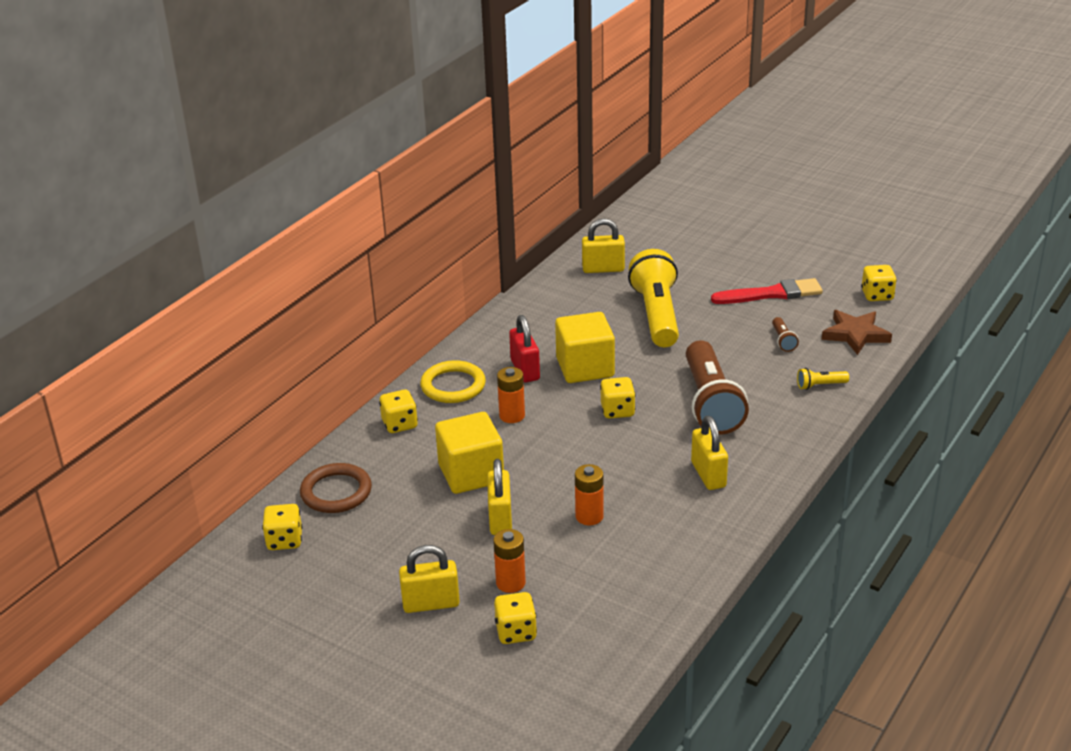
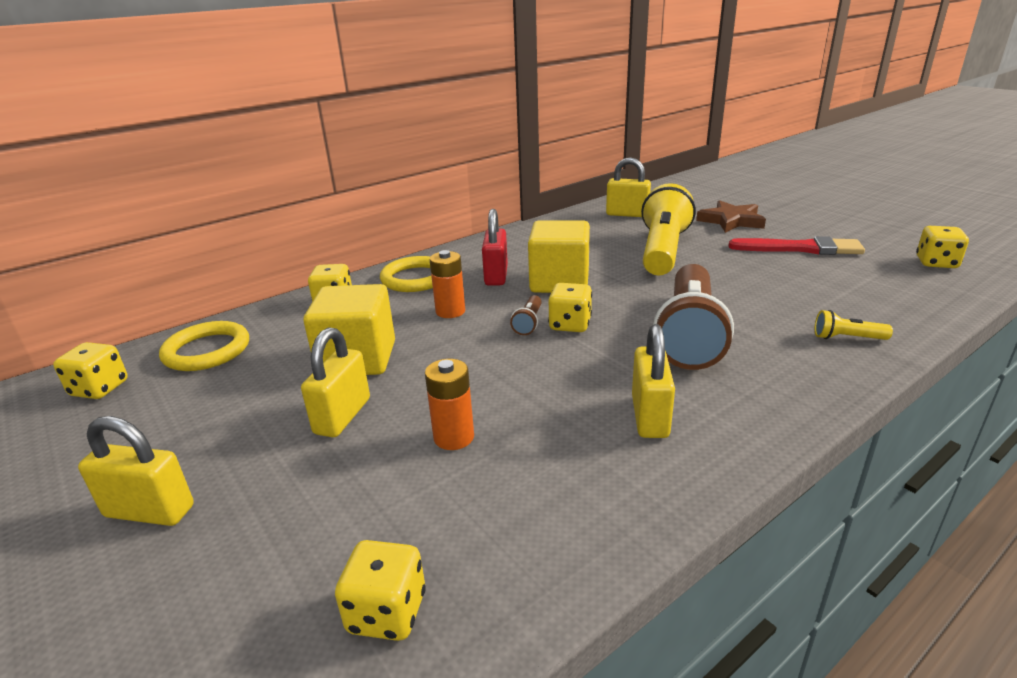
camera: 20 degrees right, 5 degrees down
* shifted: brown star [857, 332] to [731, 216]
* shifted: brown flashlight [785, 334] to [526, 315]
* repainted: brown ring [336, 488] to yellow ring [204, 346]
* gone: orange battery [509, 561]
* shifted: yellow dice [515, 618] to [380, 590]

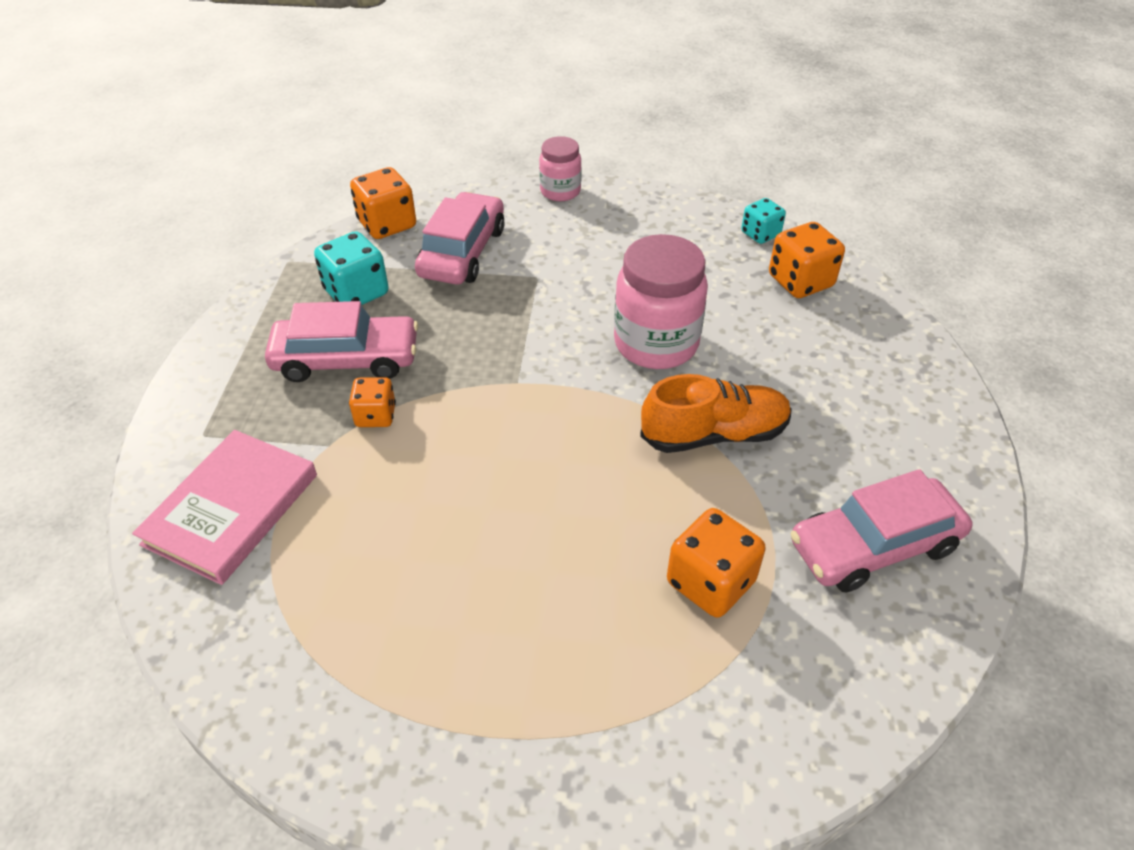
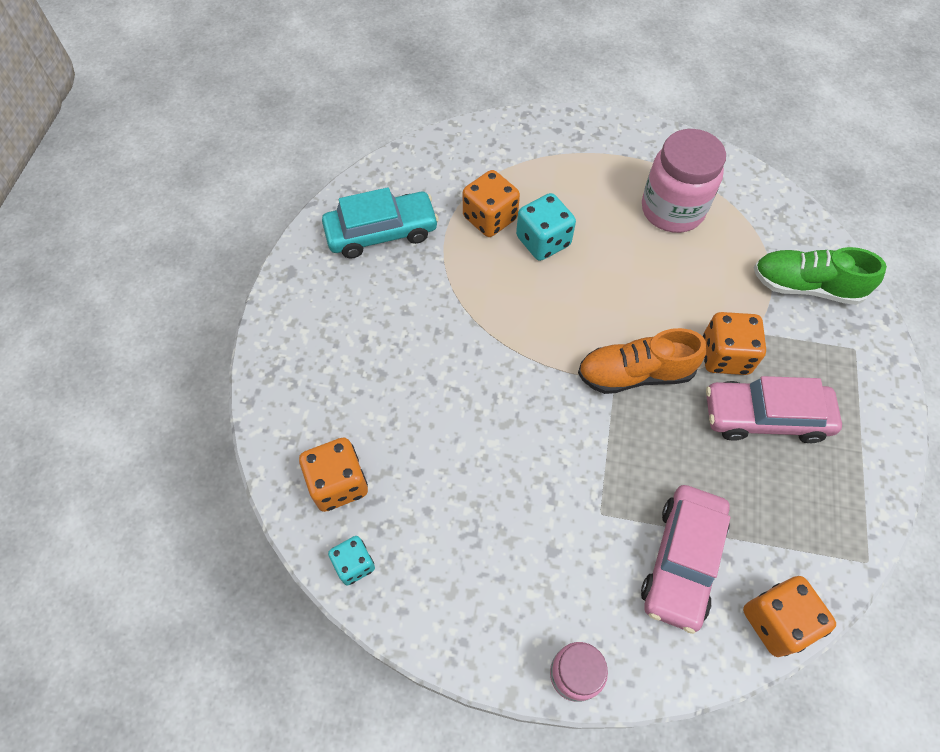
camera: 175 degrees left, 15 degrees up
* shifted: turquoise dice [351, 268] to [546, 227]
* shifted: pink jar [661, 301] to [684, 181]
* shifted: orange shoe [716, 413] to [642, 361]
* scaled: orange dice [372, 402] = [734, 343] x1.58
* swapped: pink book [224, 507] to green shoe [820, 276]
* repainted: pink car [882, 530] to turquoise car [380, 223]

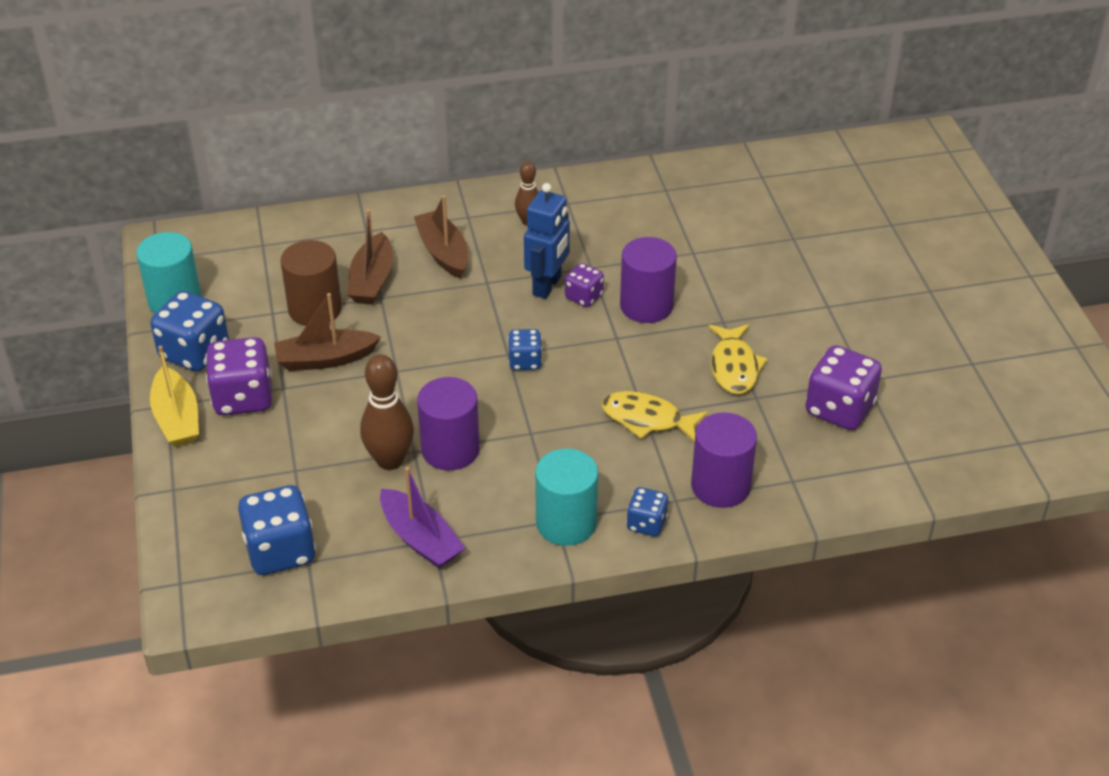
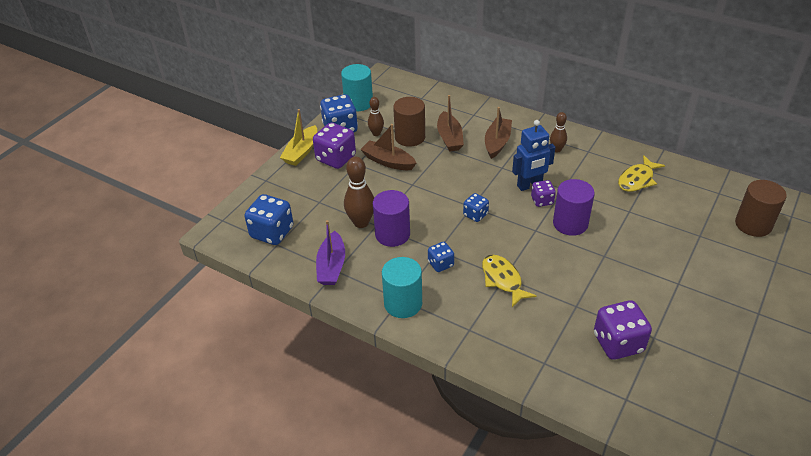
camera: 45 degrees right, 0 degrees up
* rotated: brown boat [370, 256] = [450, 123] 60 degrees counterclockwise
* shifted: yellow fish [738, 359] to [641, 173]
* gone: purple cylinder [724, 460]
* shifted: blue dice [647, 511] to [441, 257]
* new: brown bowling pin [376, 116]
* new: brown cylinder [761, 208]

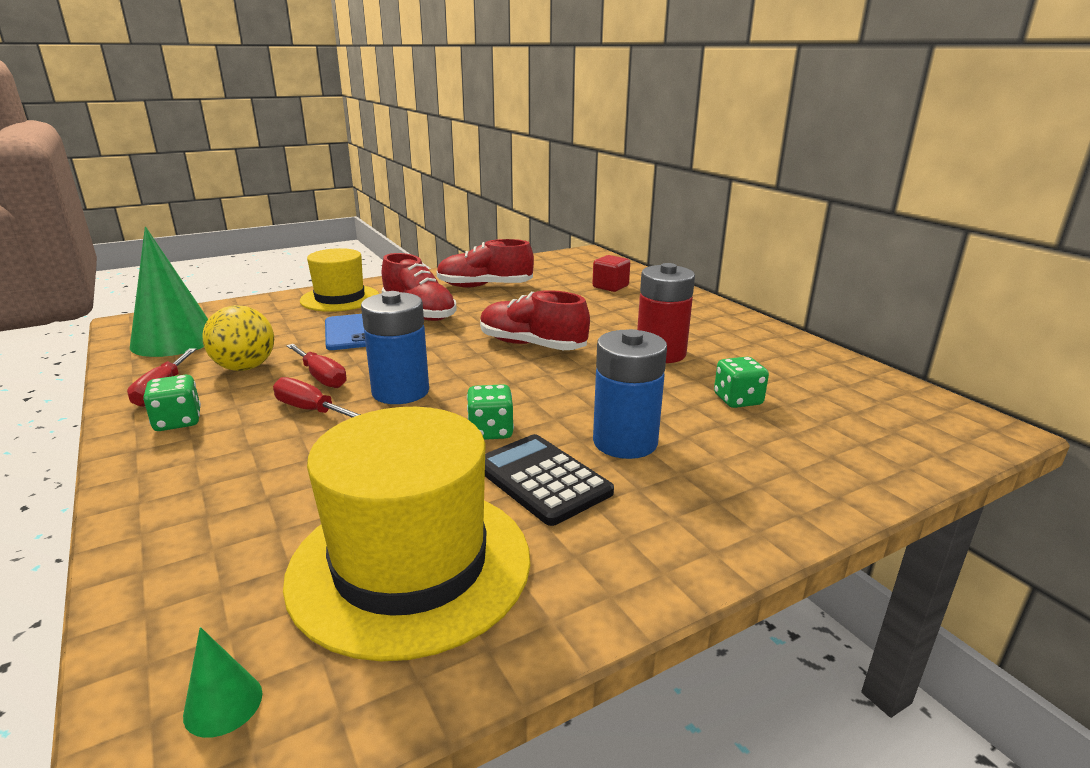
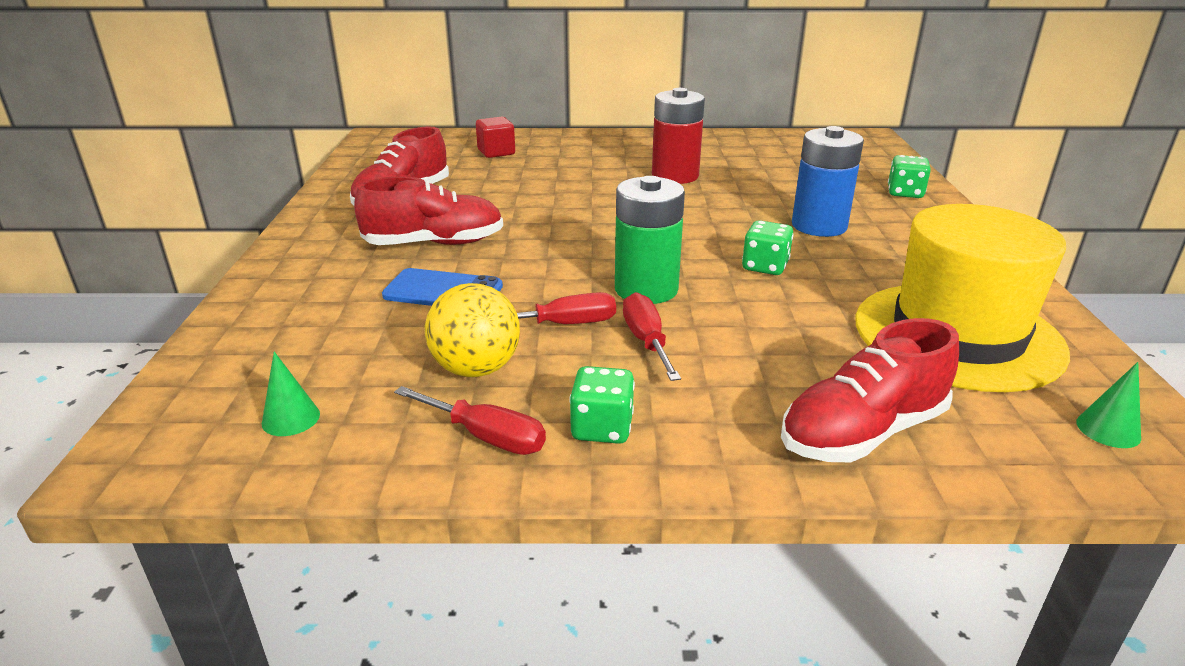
camera: 60 degrees left, 5 degrees up
* scaled: green cone [169, 292] = [291, 394] x0.41
* gone: yellow hat [339, 280]
* shifted: red shoe [535, 320] to [870, 390]
* repainted: blue battery [395, 347] to green battery [650, 240]
* shifted: green dice [741, 382] to [909, 176]
* rotated: red screwdriver [317, 397] = [652, 336] 105 degrees clockwise
* gone: black calculator [549, 480]

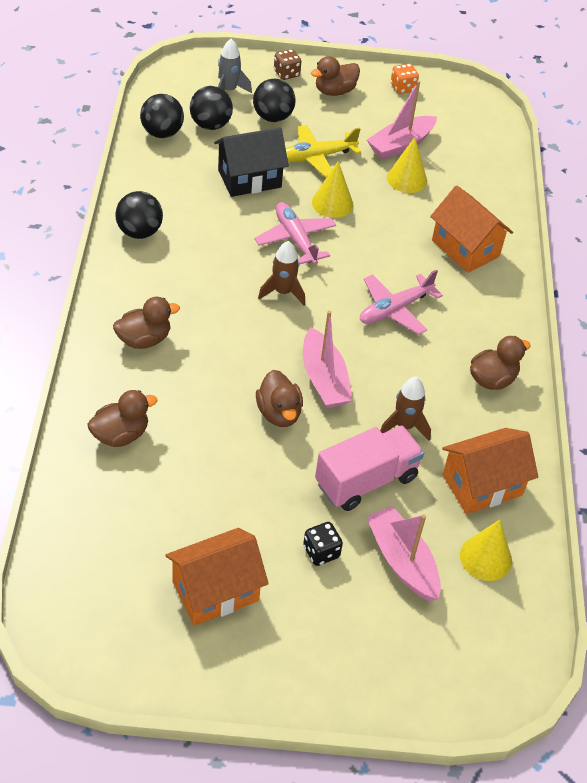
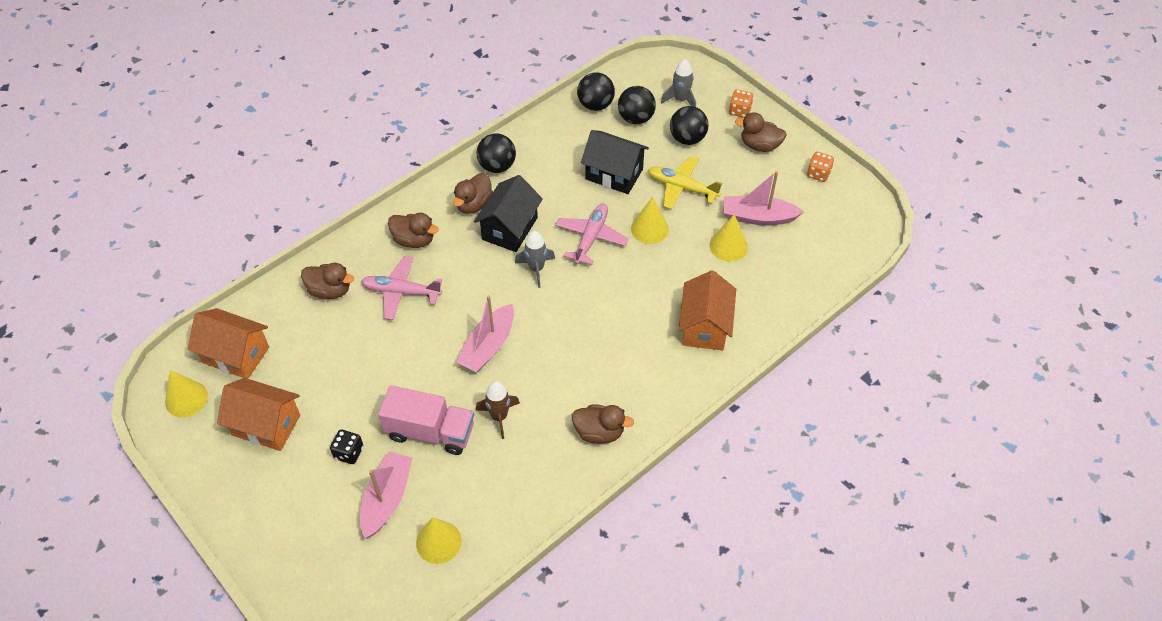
camera: 50 degrees right, 5 degrees up
* repainted: brown dice [287, 64] to orange dice [741, 103]
* repainted: brown rocket [281, 273] to grey rocket [535, 259]
* shifted: pink plane [401, 302] to [401, 288]
* shifted: brown duck [279, 398] to [473, 193]
* shifted: orange house [490, 471] to [228, 343]
* new: black house [508, 213]
* new: yellow cone [186, 393]

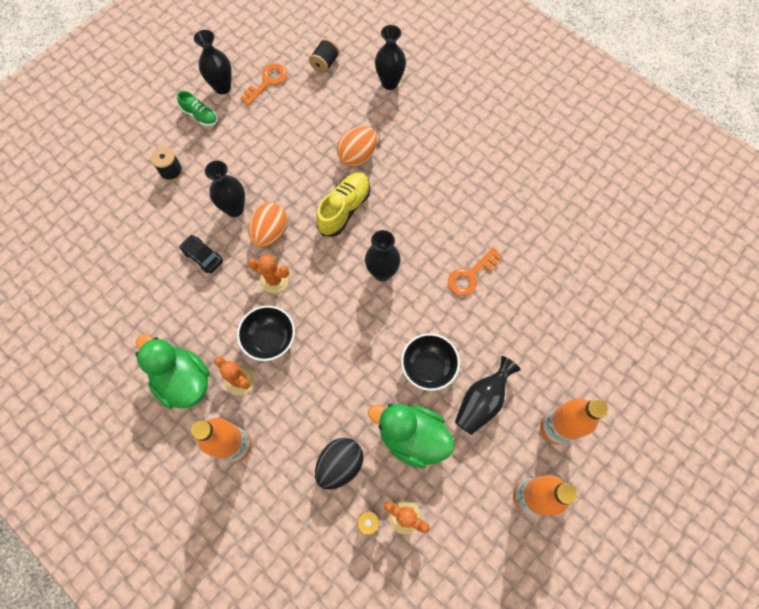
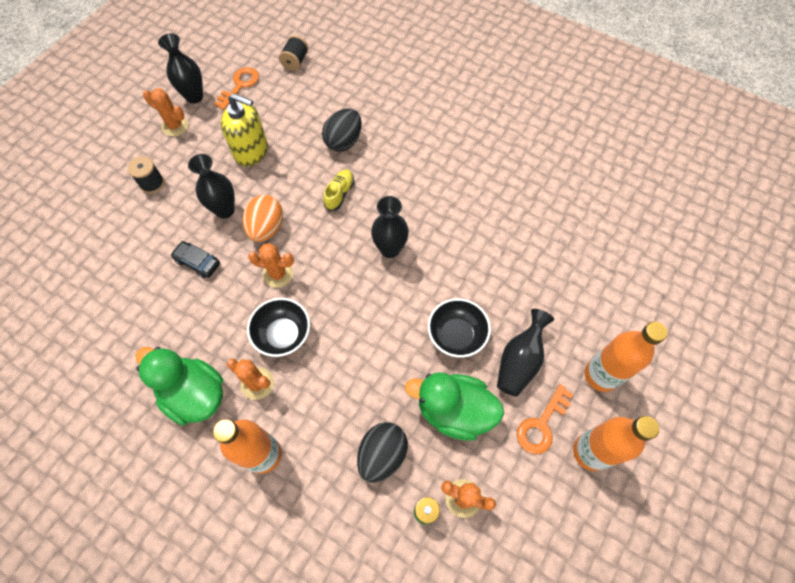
camera: 10 degrees left, 5 degrees down
* gone: black vase [390, 57]
* swapped: green shoe [197, 108] to orange cactus [166, 112]
* repainted: orange egg [357, 146] to black egg [342, 130]
* scaled: yellow shoe [343, 204] = [338, 190] x0.62
* shifted: orange key [475, 271] to [545, 419]
* new: yellow soap dispenser [244, 129]

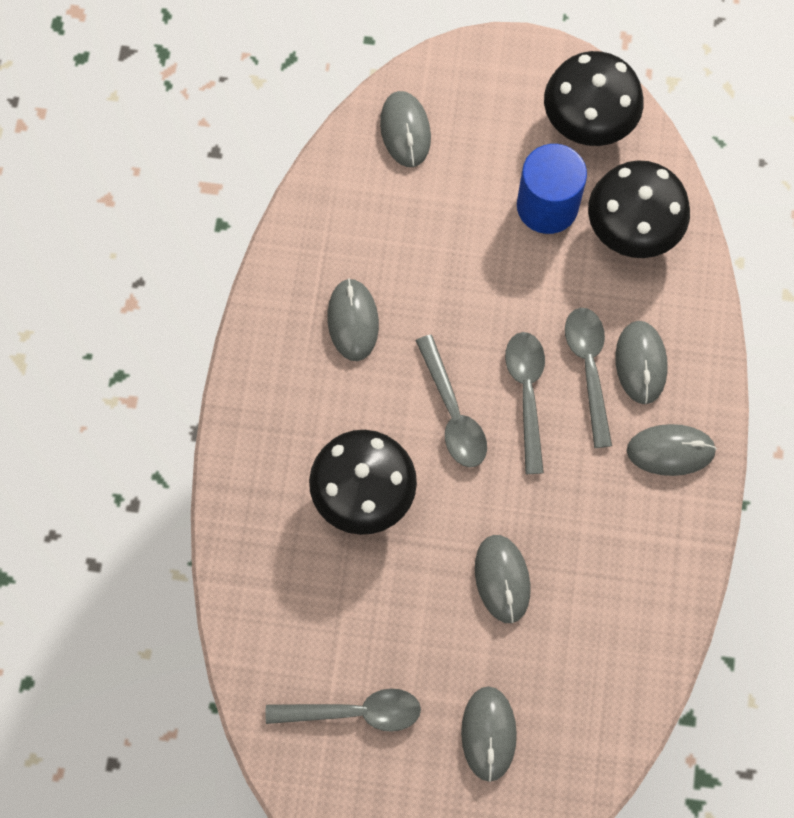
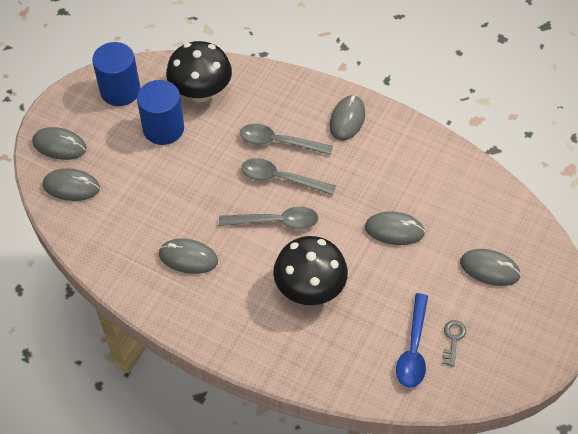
camera: 70 degrees left, 15 degrees down
* swapped: black mushroom [594, 98] to blue cylinder [116, 74]
* shifted: grey mouse [641, 362] to [59, 143]
* swapped: grey spoon [343, 710] to grey key [454, 343]
* new: blue spoon [412, 340]

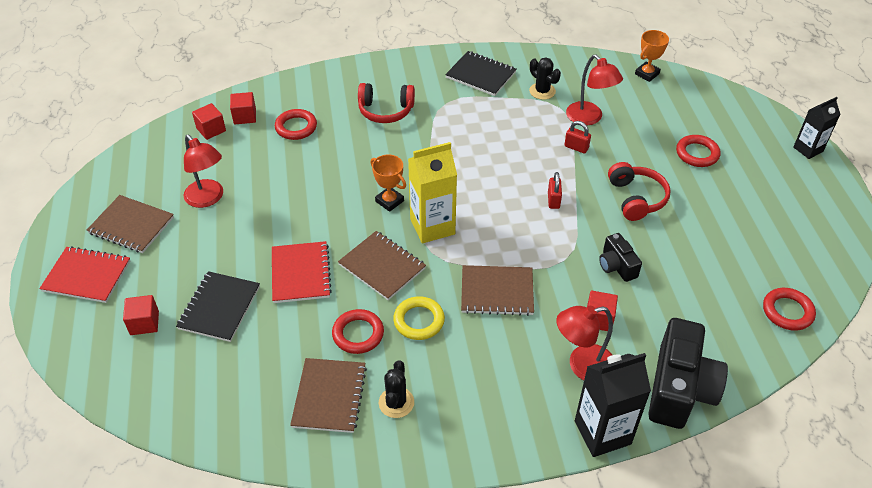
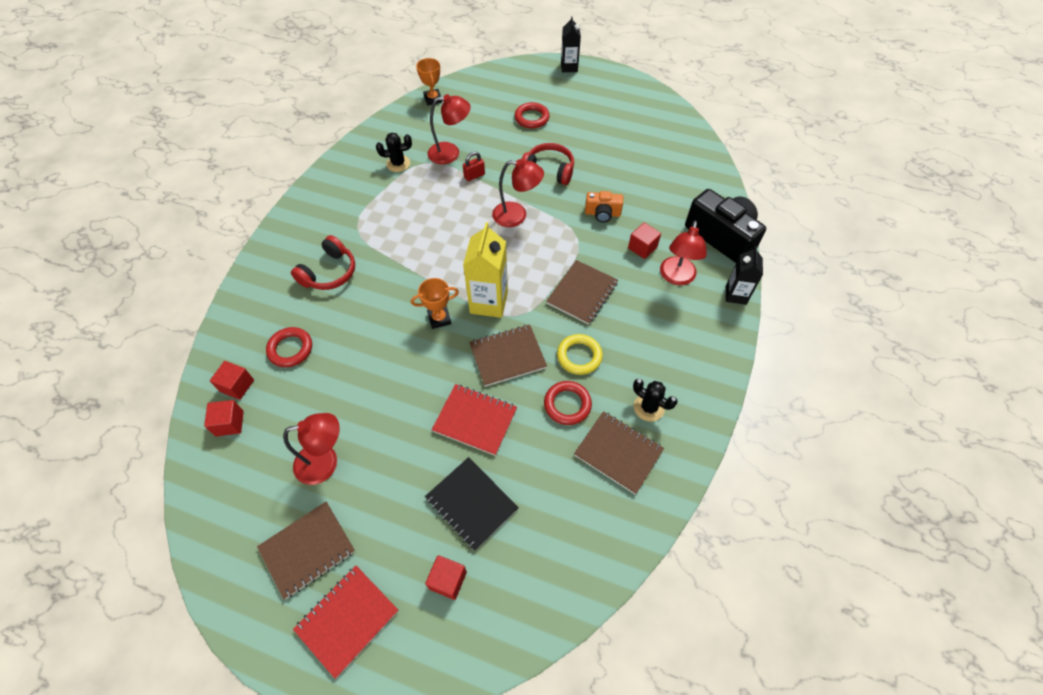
camera: 60 degrees left, 10 degrees up
* gone: black notebook [480, 73]
* swapped: red padlock [555, 190] to red lamp [518, 193]
* repainted: black camera [620, 257] to orange camera [604, 206]
* gone: red ring [789, 309]
* scaled: black carton [613, 405] = [744, 275] x0.63

